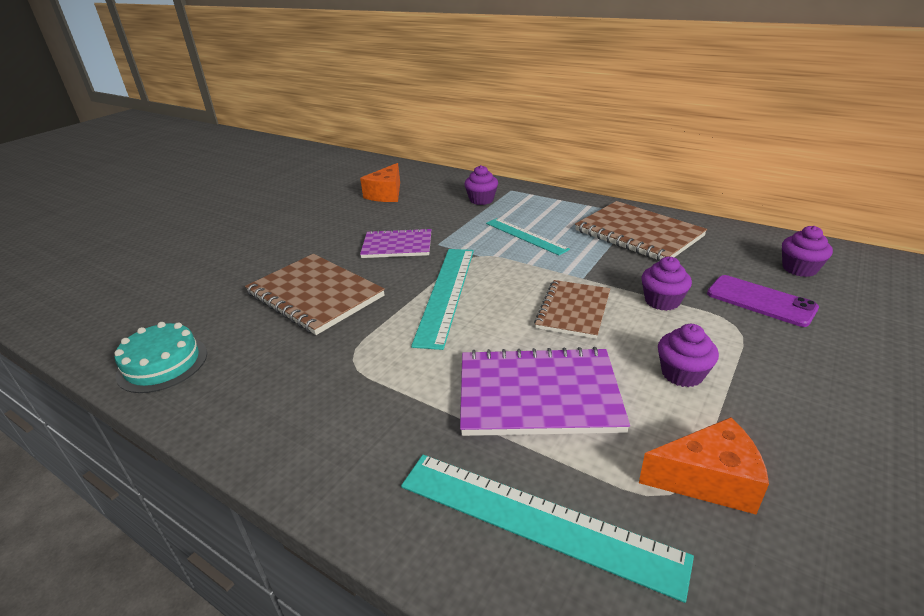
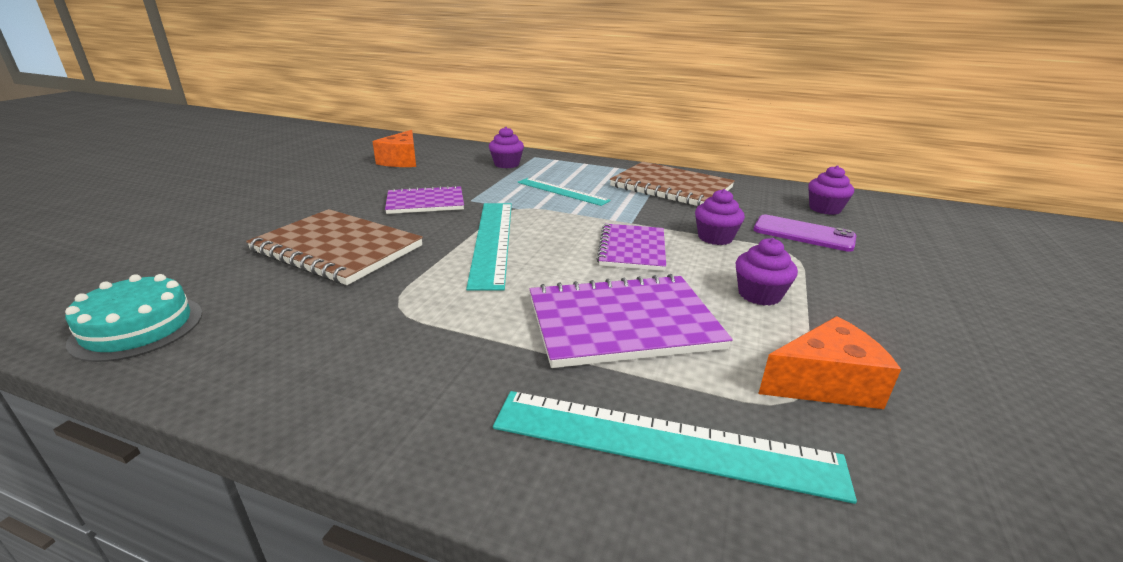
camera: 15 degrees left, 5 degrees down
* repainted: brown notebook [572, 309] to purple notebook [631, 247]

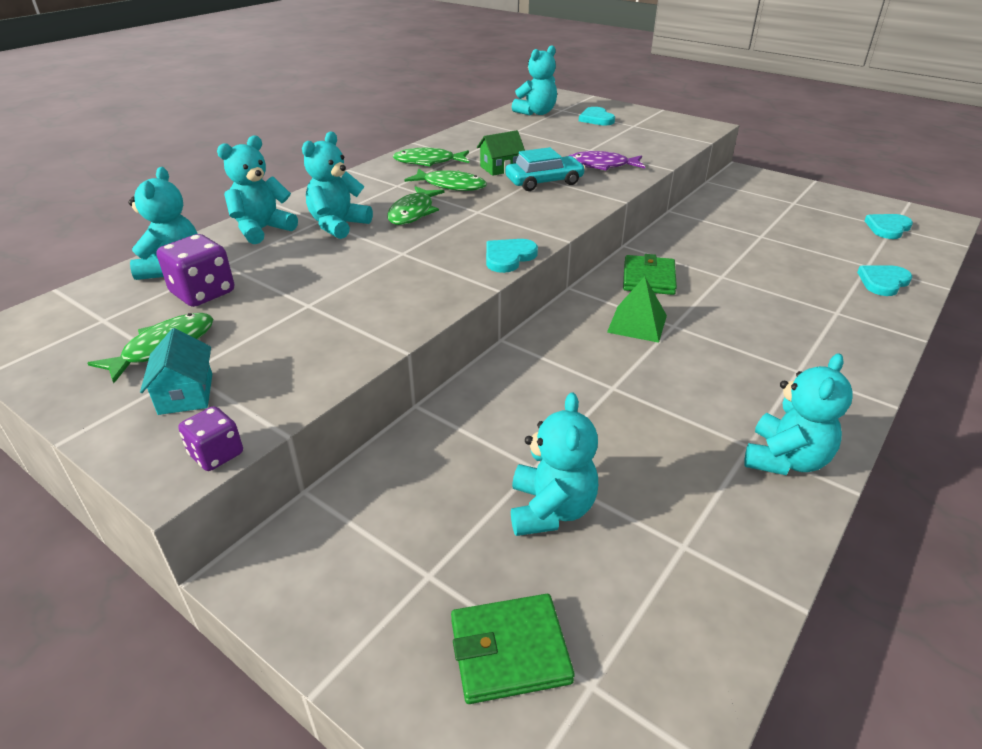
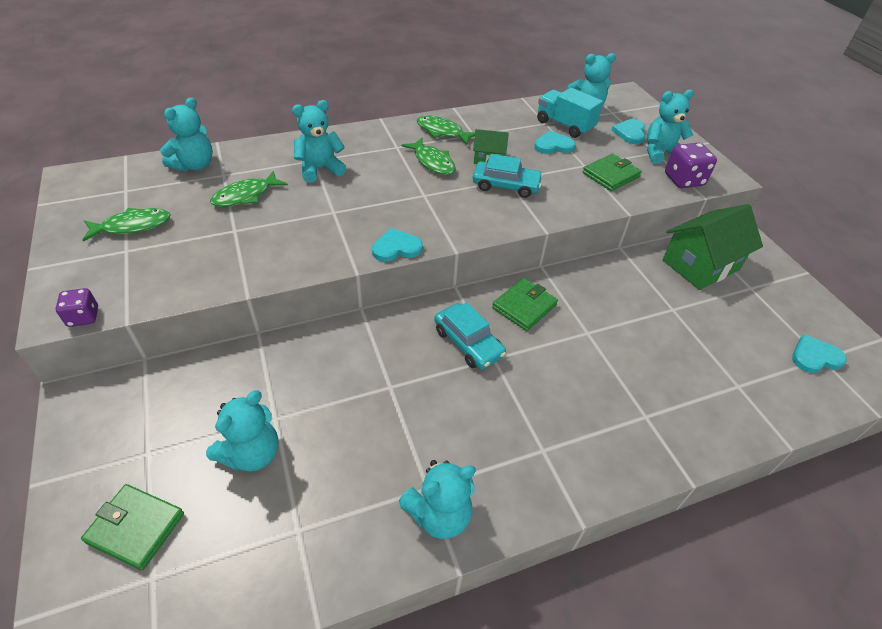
camera: 30 degrees right, 10 degrees up
* shifted: turquoise teddy bear [257, 189] to [670, 127]
* gone: purple fish [607, 160]
* shifted: green fish [415, 205] to [249, 189]
* shifted: purple dice [195, 270] to [691, 165]
* shifted: turquoise heart [885, 280] to [555, 142]
* swapped: green pyramid [637, 310] to turquoise car [470, 335]
* gone: turquoise house [176, 371]
* new: turquoise truck [570, 113]
* new: green wallet [612, 172]
* new: green house [712, 247]

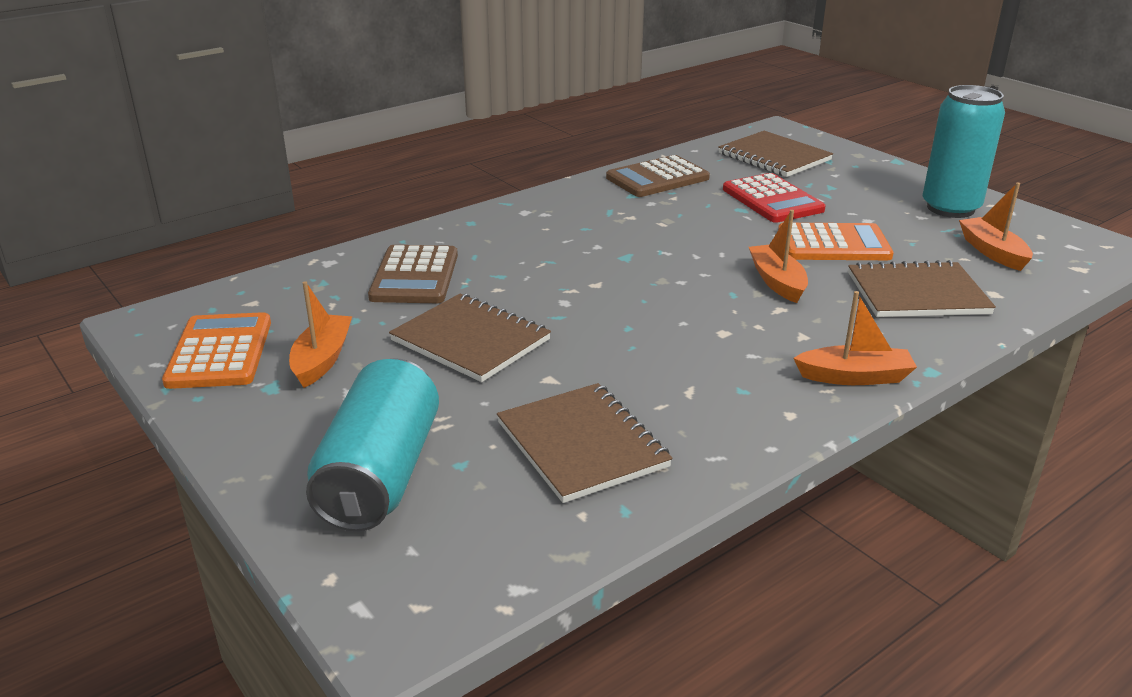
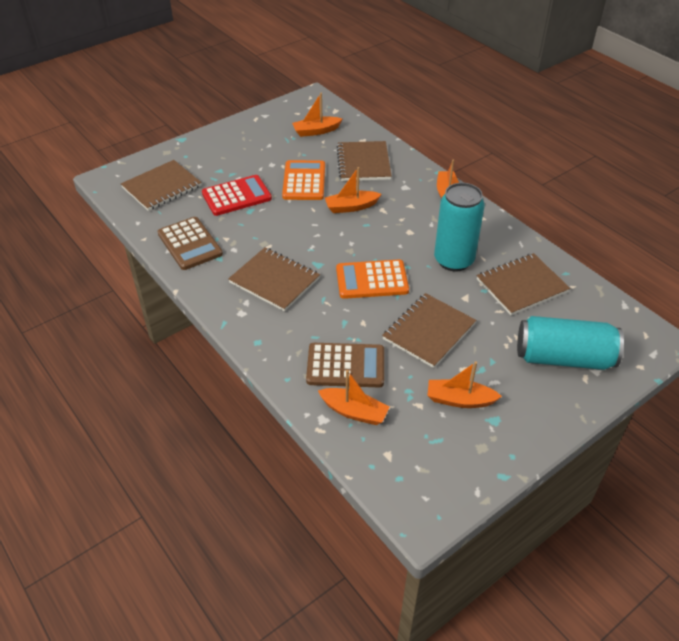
camera: 90 degrees left, 15 degrees up
* shifted: turquoise can [964, 151] to [459, 227]
* shifted: orange calculator [216, 350] to [372, 279]
* new: brown notebook [274, 279]
* new: orange boat [354, 397]

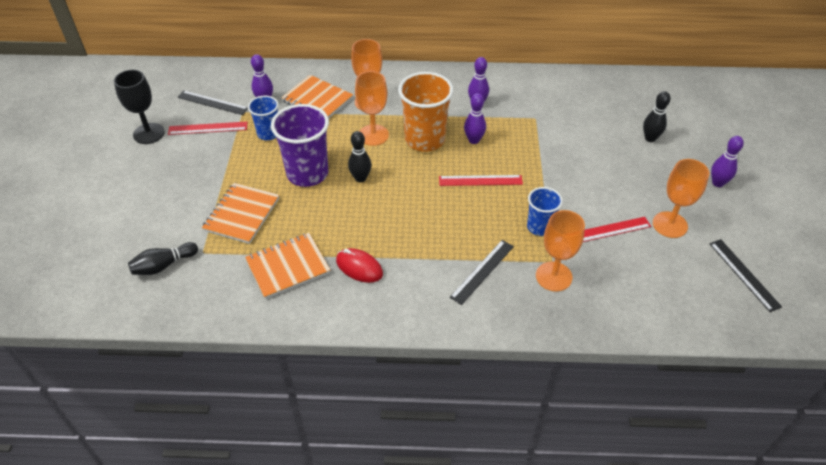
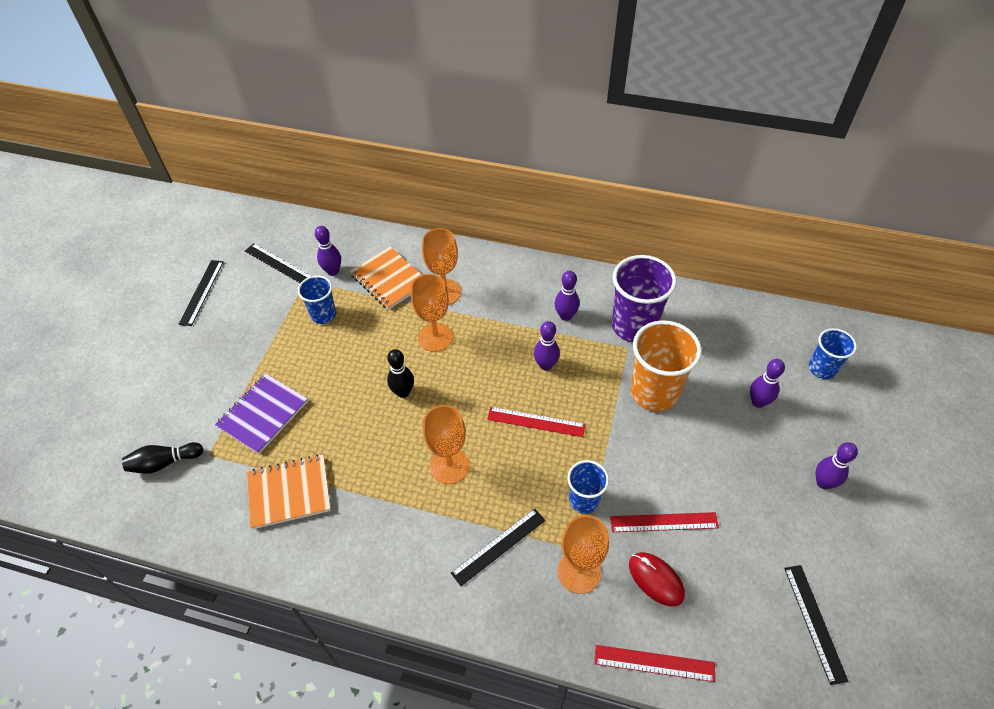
camera: 15 degrees right, 5 degrees up
* swapped: black goblet [139, 107] to black ruler [201, 293]
* shifted: orange cup [425, 112] to [666, 366]
* repainted: black bowling pin [657, 116] to purple bowling pin [767, 383]
* shifted: purple cup [300, 145] to [644, 298]
* shifted: red ruler [208, 128] to [654, 663]
* shifted: orange goblet [681, 198] to [446, 444]
* repainted: orange notebook [240, 213] to purple notebook [261, 414]
* shifted: red mouse [359, 265] to [657, 579]
* new: blue cup [833, 353]

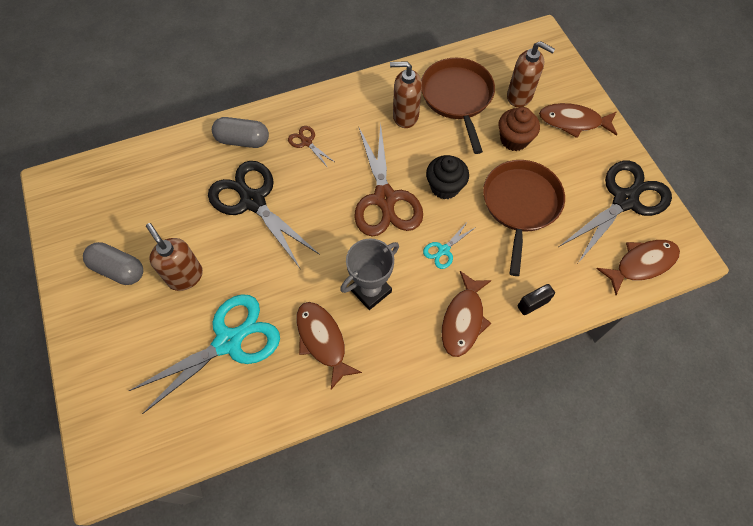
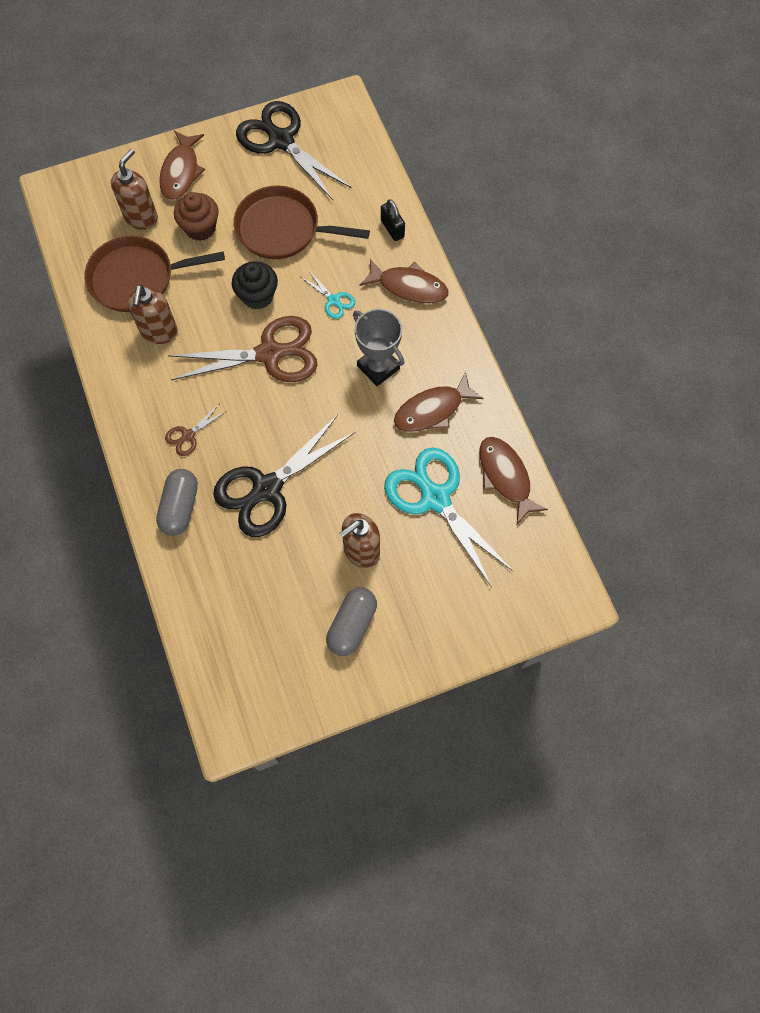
camera: 90 degrees left, 5 degrees up
* shifted: brown fish [638, 267] to [514, 480]

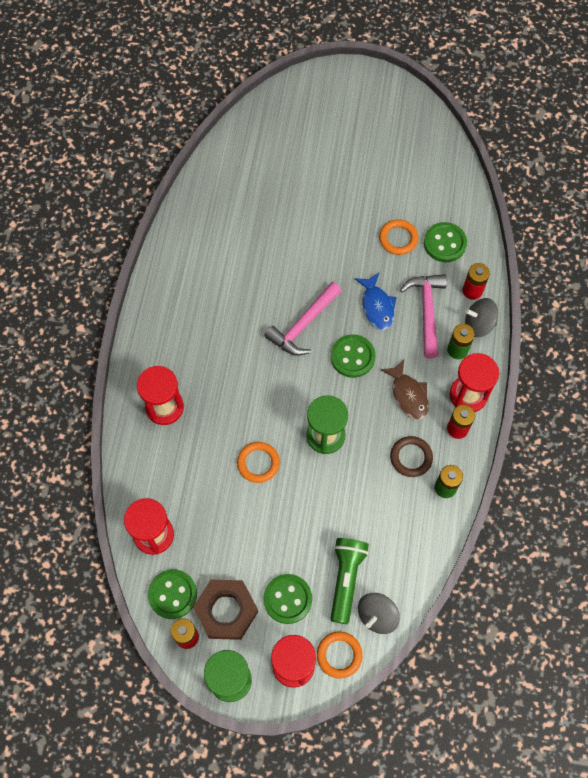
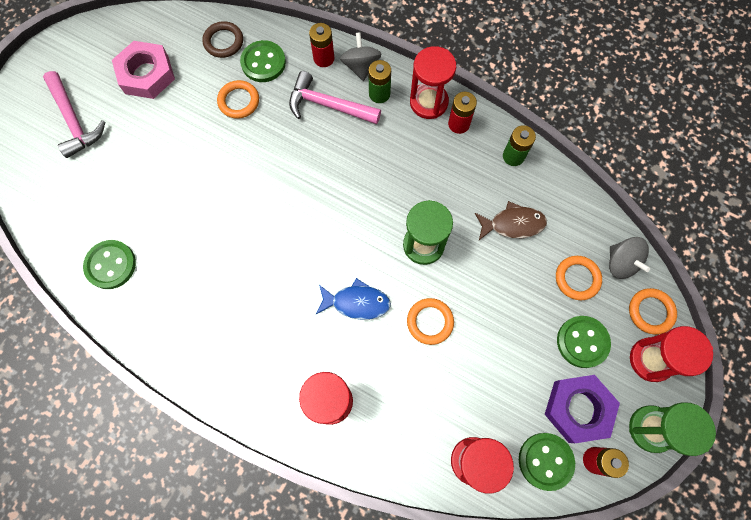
camera: 70 degrees left, 5 degrees up
* shifted: blue fish [375, 301] to [353, 299]
* shifted: pink hammer [303, 319] to [74, 114]
* rotated: grey spinning top [481, 317] = [360, 56] 150 degrees clockwise
* shifted: green button [353, 356] to [109, 264]
* shifted: brown fish [404, 390] to [511, 220]
* shifted: brown ring [411, 456] to [222, 39]
* swapped: green flashlight [349, 581] to orange ring [579, 278]
* repainted: brown nut [225, 610] to purple nut [582, 409]
* new: pink nut [143, 70]

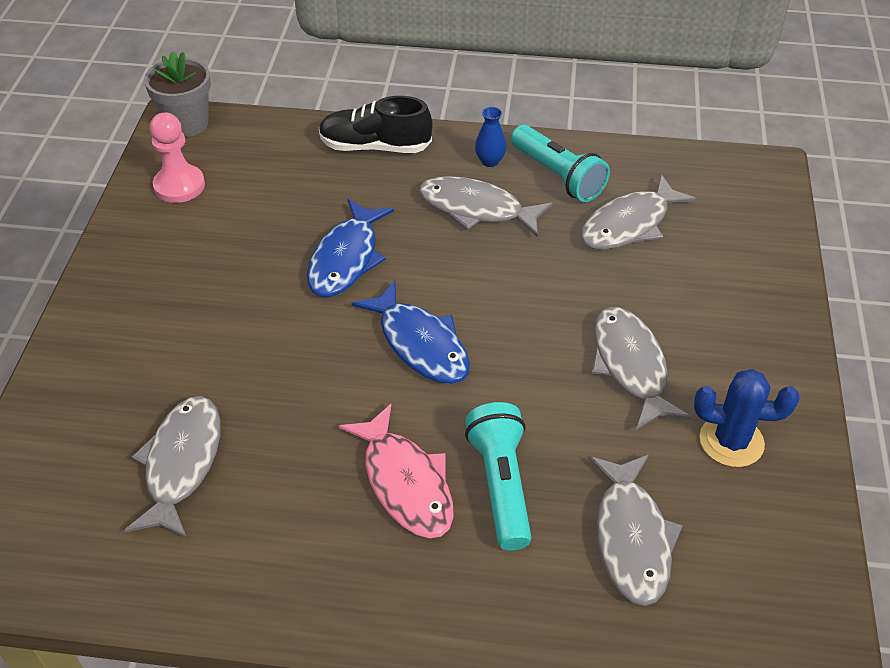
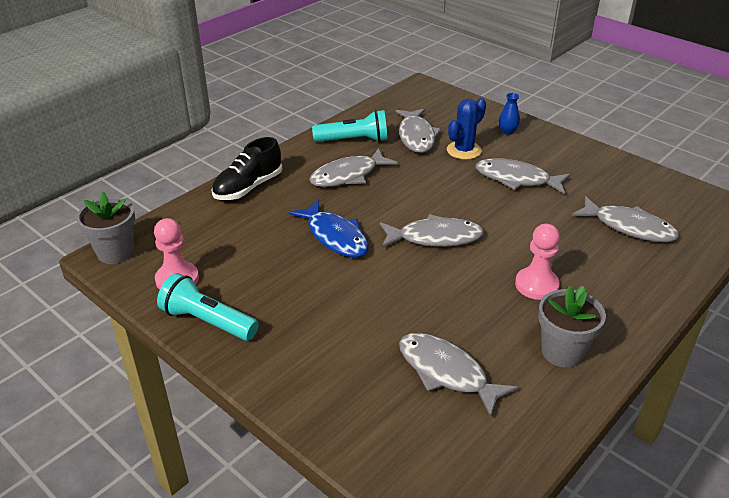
camera: 55 degrees left, 10 degrees down
* shifted: blue vase [490, 137] to [509, 114]
* repainted: blue fish [411, 332] to grey fish [432, 231]
* shifted: blue cactus [746, 418] to [466, 129]
* shifted: turquoise flashlight [498, 476] to [208, 307]
* swapped: pink fish [396, 471] to pink pawn [537, 262]
* new: grey flower pot [572, 326]

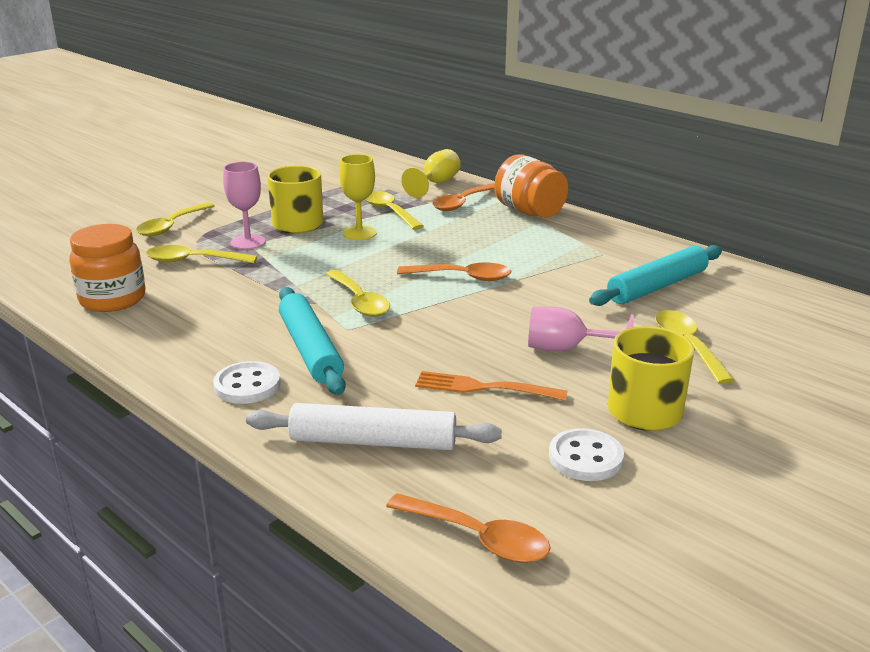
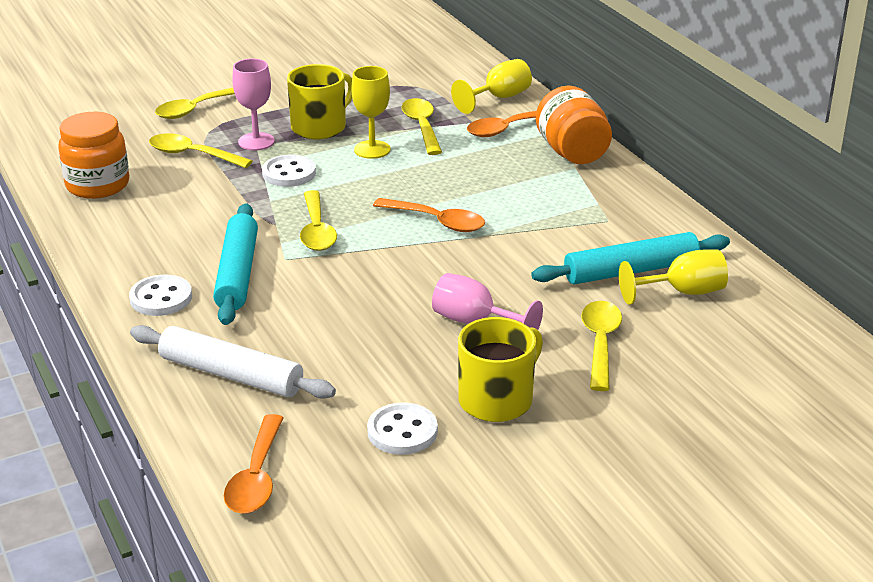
camera: 20 degrees right, 5 degrees up
* gone: orange fork [491, 386]
* rotated: orange spoon [468, 528] = [254, 464] 45 degrees clockwise
* new: white button [289, 170]
* new: yellow goblet [673, 277]

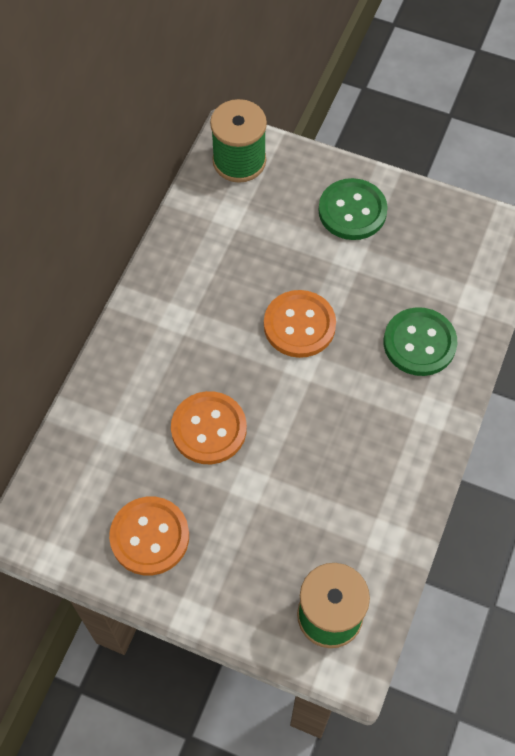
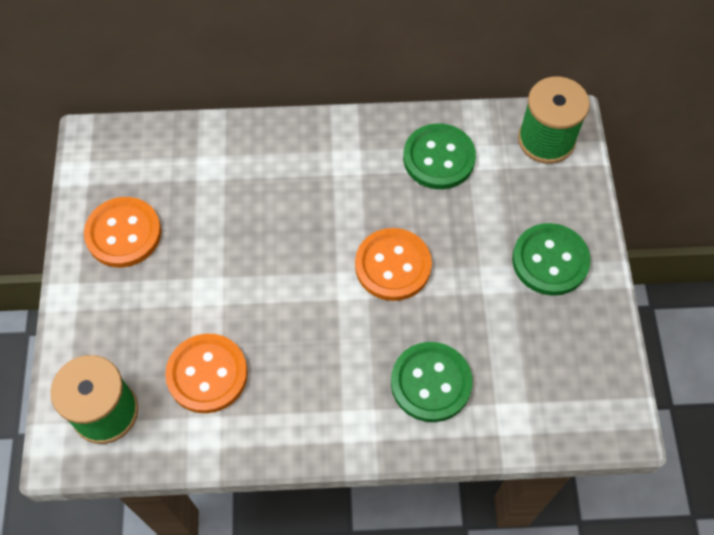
camera: 65 degrees right, 0 degrees up
* shifted: orange button [209, 427] to [206, 373]
* new: green button [439, 156]

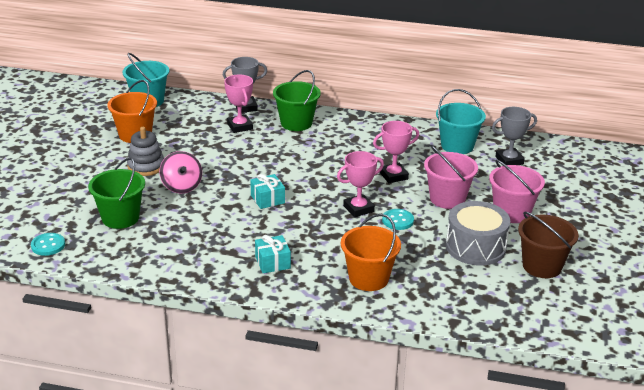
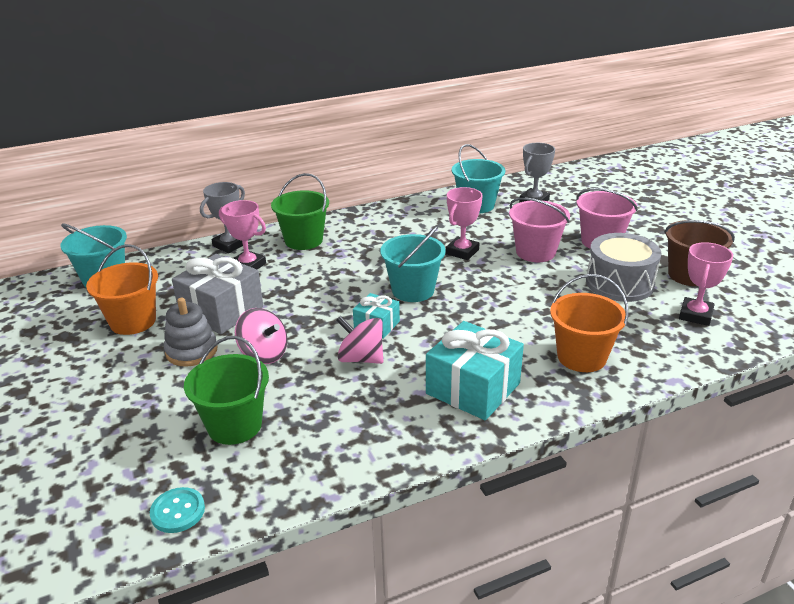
camera: 35 degrees left, 0 degrees up
* shifted: pink trophy [360, 184] to [706, 284]
* gone: turquoise button [398, 219]
* scaled: turquoise gift [273, 254] = [475, 370] x1.82
* new: turquoise bucket [413, 264]
* new: grey gift [217, 294]
* new: pink spinning top [359, 340]

